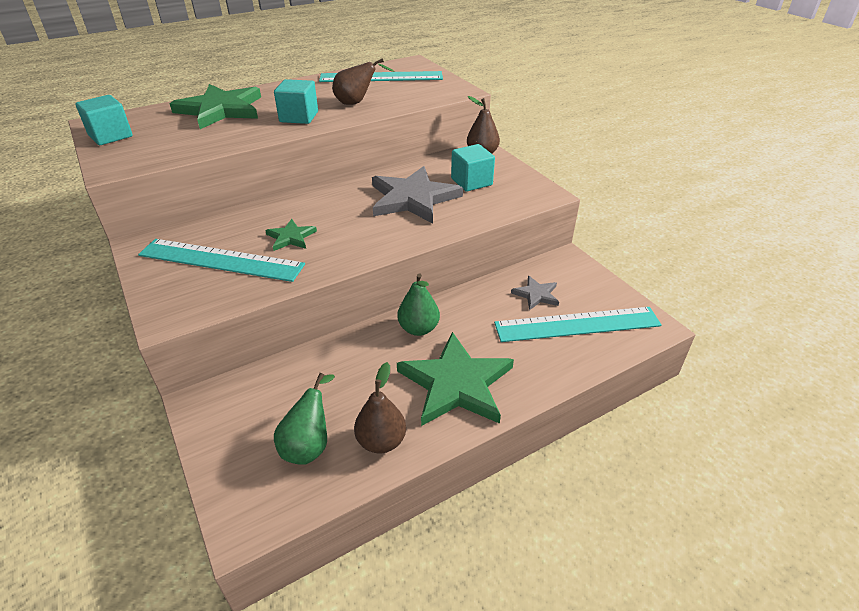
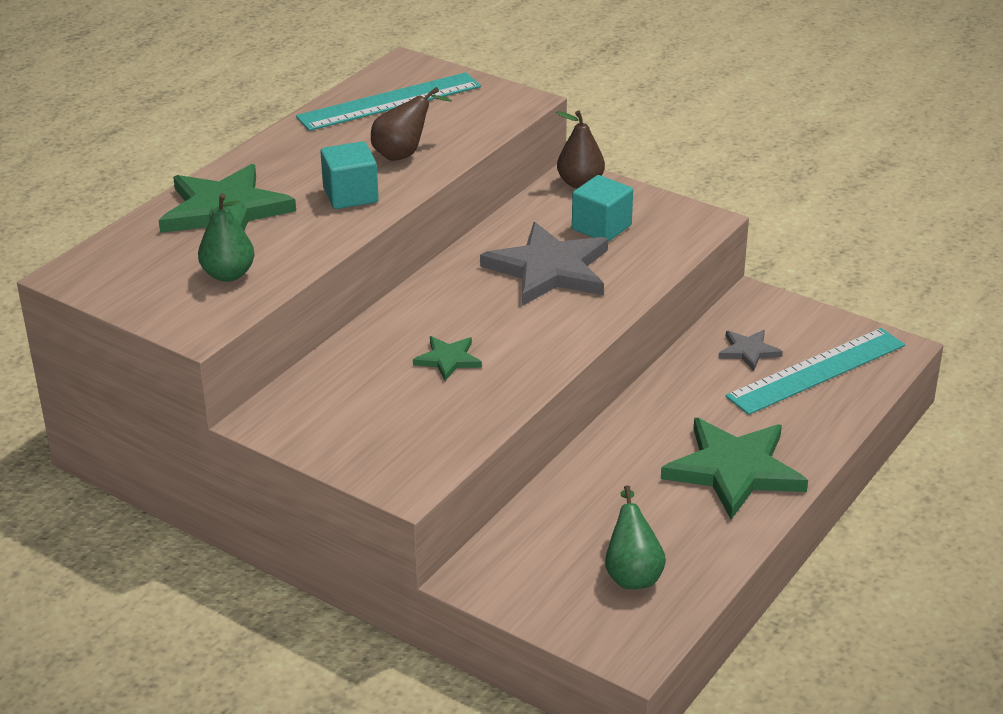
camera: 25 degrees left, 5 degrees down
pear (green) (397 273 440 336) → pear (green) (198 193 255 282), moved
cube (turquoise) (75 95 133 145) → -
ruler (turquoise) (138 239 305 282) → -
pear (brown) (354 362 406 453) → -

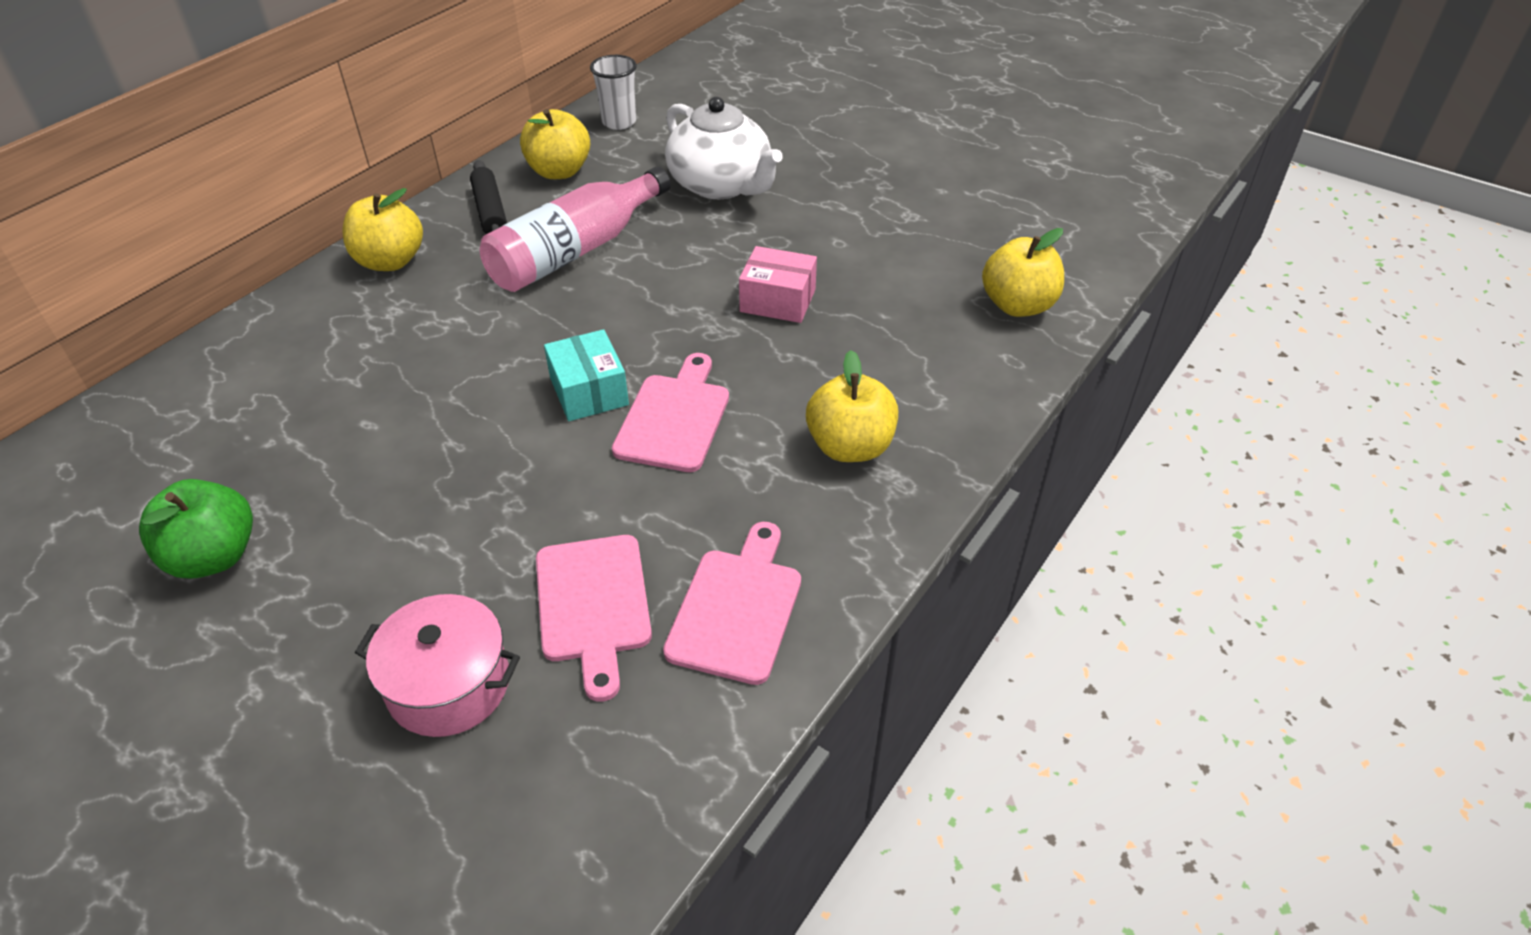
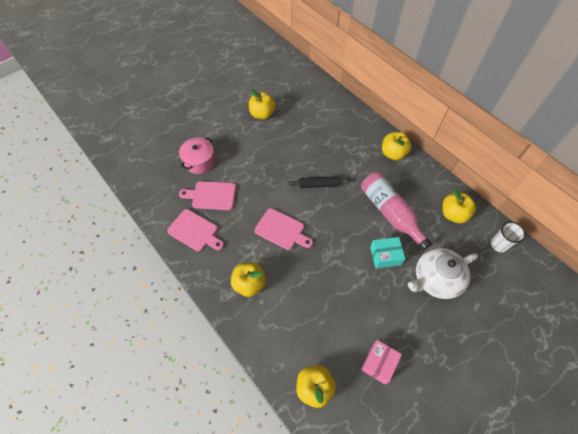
camera: 105 degrees right, 15 degrees up
apple (green) (139 479 253 579) → apple (yellow) (249 89 276 119)
rolling pin (black) (470 160 507 234) → rolling pin (black) (287 176 351 188), moved
box (pink) (739 246 817 323) → box (pink) (361 340 402 384), moved
box (turquoise) (544 329 629 421) → box (turquoise) (370 237 406 268), moved

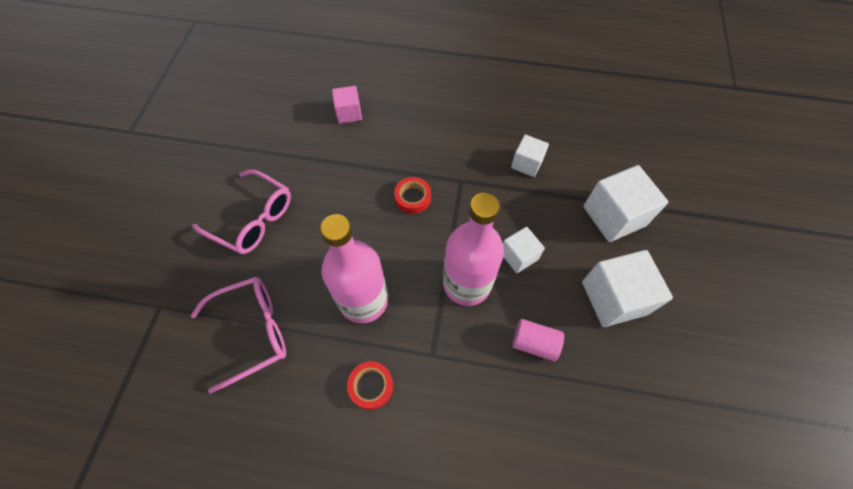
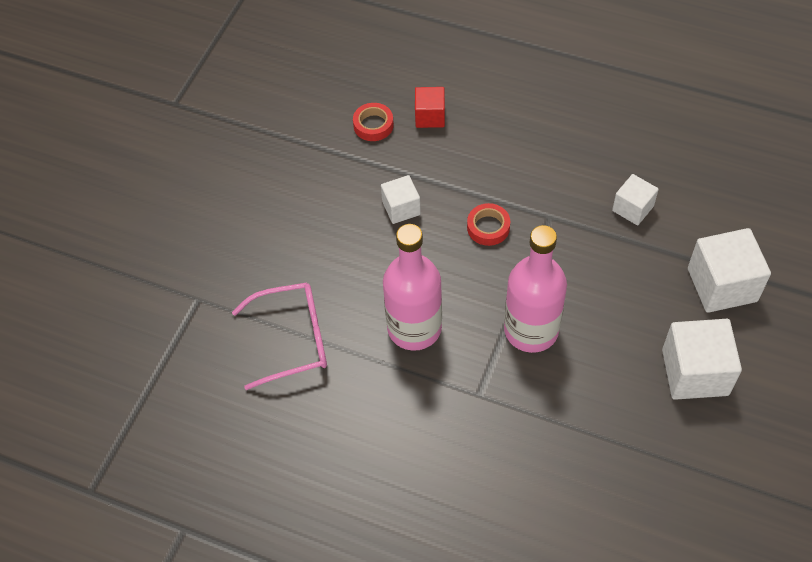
camera: 15 degrees right, 5 degrees down
tape (red) (347 361 393 410) → tape (red) (353 103 394 141), moved
cube (white) (503 227 545 273) → cube (white) (381 175 421 224), moved
cube (pink) (332 86 362 124) → cube (red) (415 87 445 128)
glasses (pink) (192 169 291 254) → -
cylinder (pink) (512 319 564 361) → -

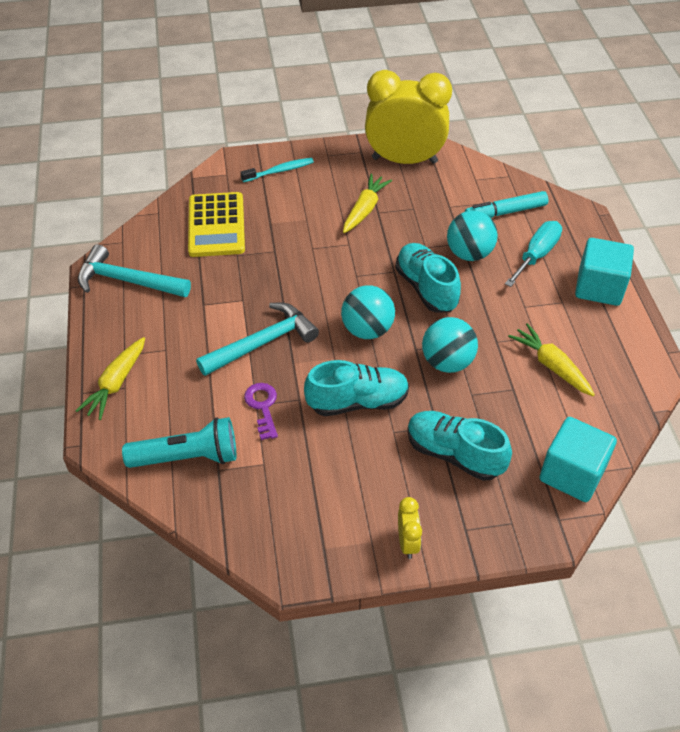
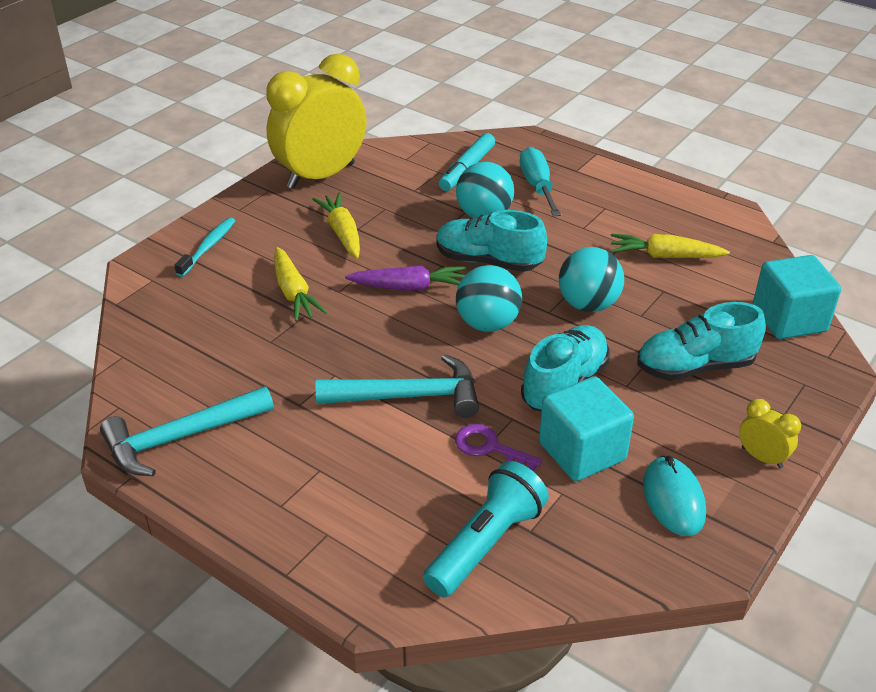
camera: 45 degrees left, 10 degrees down
carrot (yellow) (75 337 145 420) → carrot (yellow) (274 247 327 322), moved
hammer (turquoise) (196 303 319 376) → hammer (turquoise) (316 354 479 418), 75 degrees clockwise
- → carrot (purple) (345 265 466 291)
cube (turquoise) (575 238 634 306) → cube (turquoise) (539 376 634 481), moved
- → mouse (turquoise) (643 456 706 536)
calculator (yellow) (188 192 245 257) → -

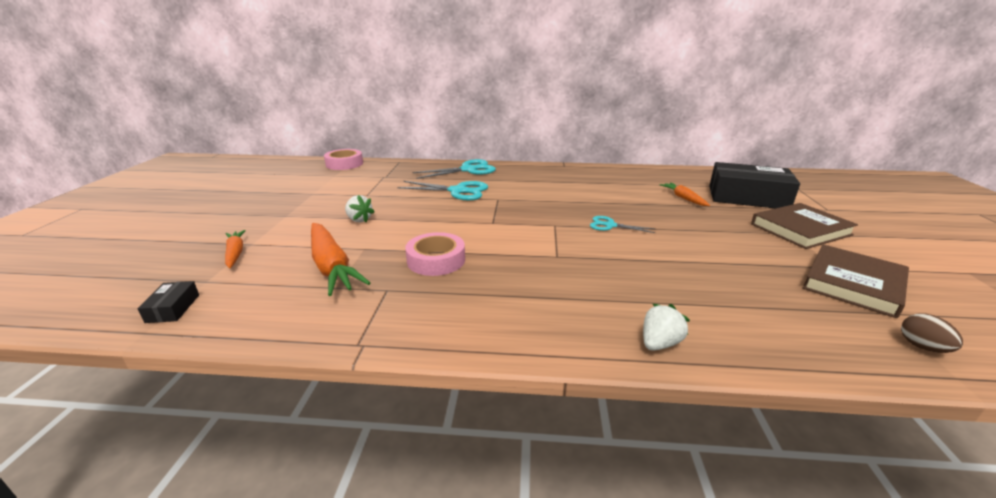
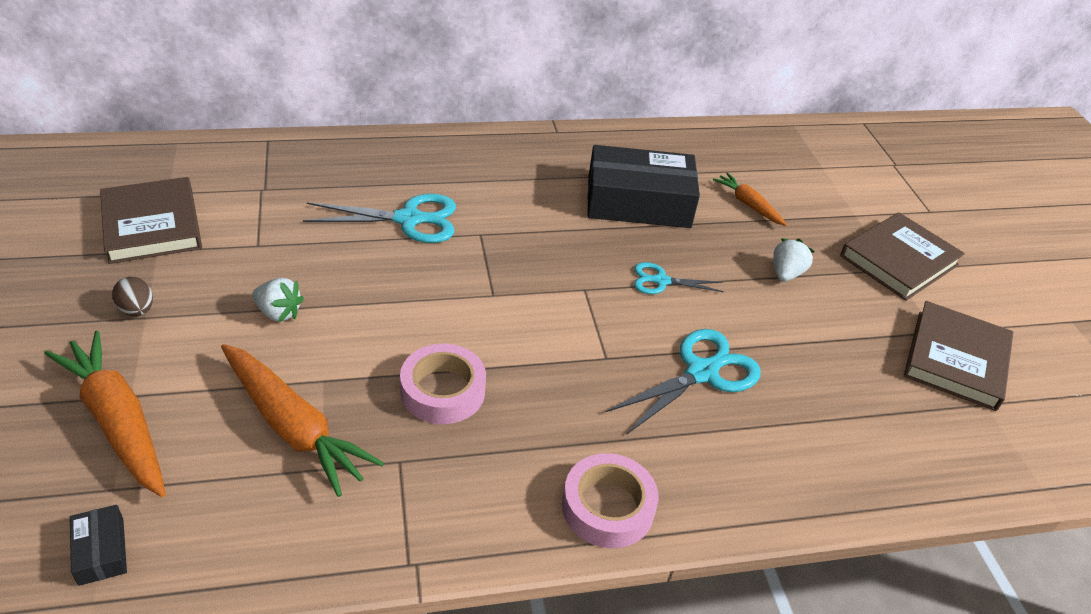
camera: 20 degrees left, 15 degrees up
carrot (orange) (225 230 246 268) → carrot (orange) (44 331 166 497), x1.82
- → book (brown) (100 177 202 264)
egg (brown) (901 314 963 353) → egg (brown) (112 277 153 316), moved
tape (pink) (324 149 363 170) → tape (pink) (562 453 658 548), moved
box (black) (709 162 800 209) → box (black) (588 145 700 228), moved
scissors (turquoise) (413 159 496 179) → scissors (turquoise) (606 329 761 434), moved
strawberry (white) (643 304 690 351) → strawberry (white) (774 238 815 282), moved

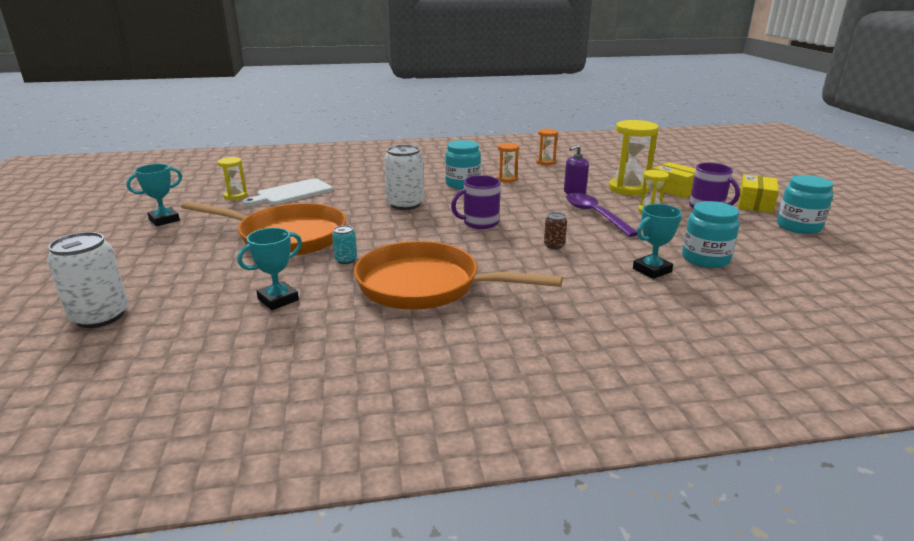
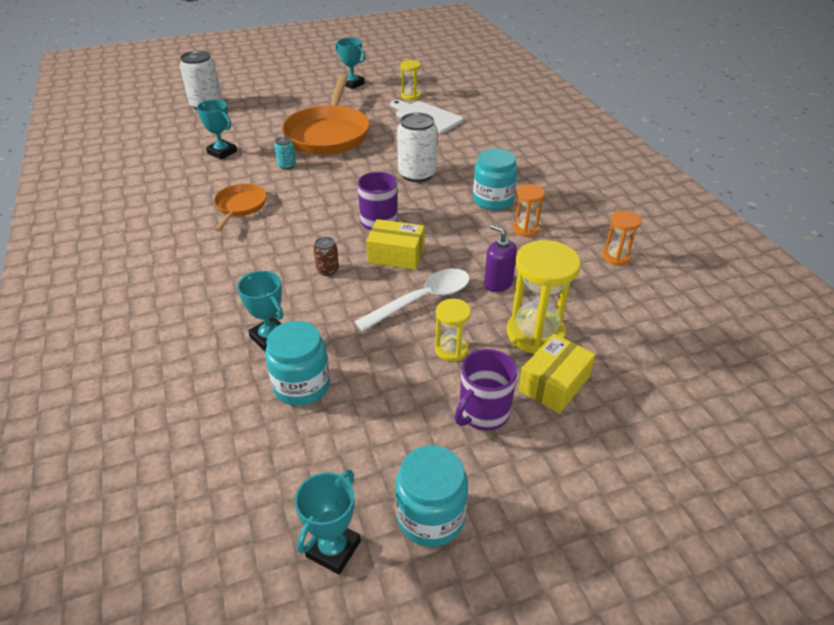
camera: 80 degrees right, 15 degrees up
pan (orange) (354 241 563 310) → pan (orange) (214 184 267 232), x0.51
- → trophy (turquoise) (295 470 361 575)
spoon (purple) (566 193 637 237) → spoon (white) (354 269 470 331)
box (yellow) (738 175 779 213) → box (yellow) (366 219 425 270), moved

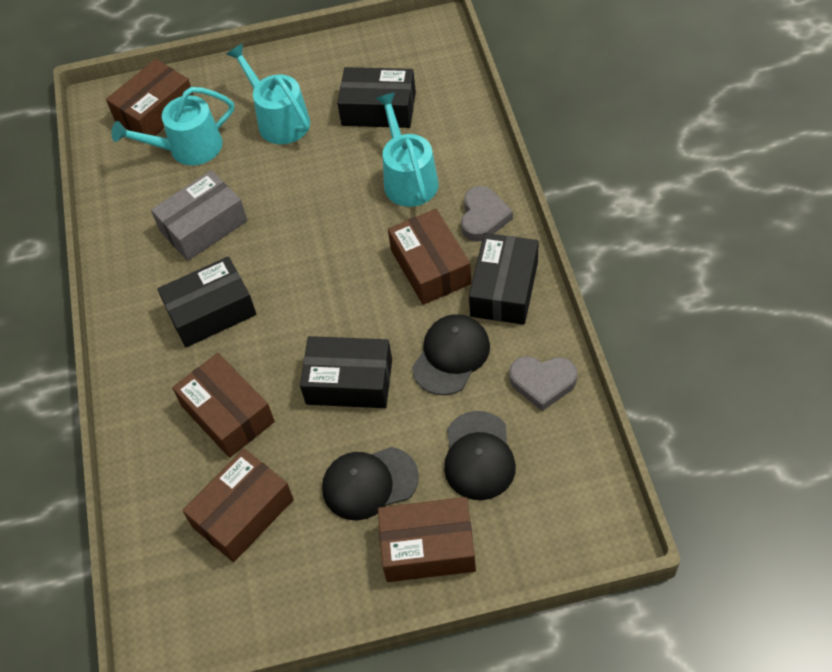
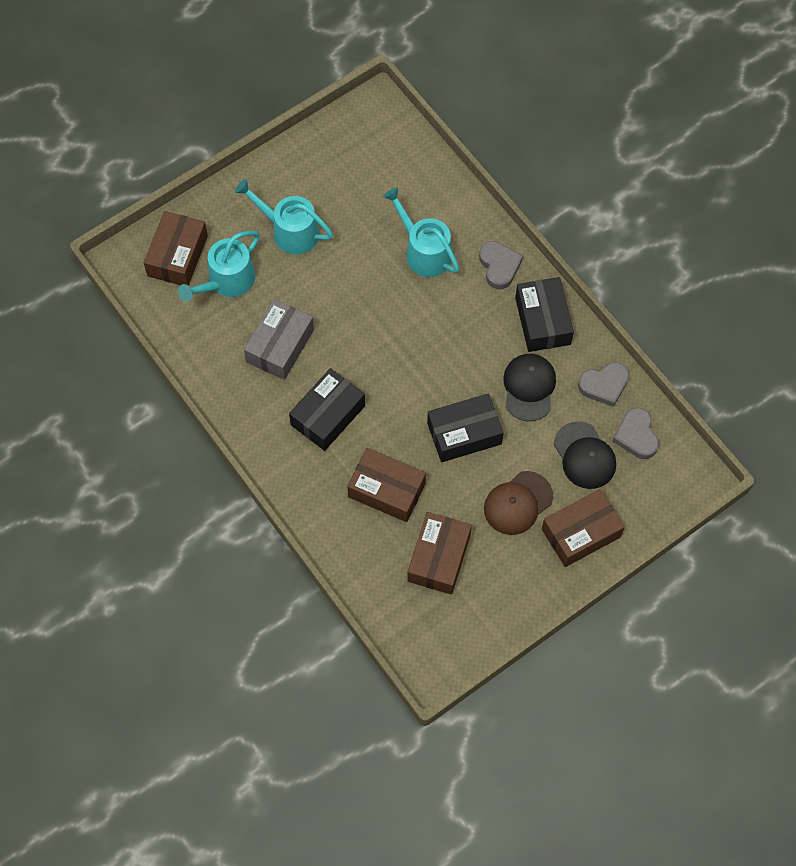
camera: 30 degrees left, 10 degrees up
cap (black) (322 447 419 520) → cap (brown) (484 471 553 535)
- → heart (grey) (612 408 659 459)
box (black) (337 67 416 128) → -
box (brown) (388 209 472 305) → -

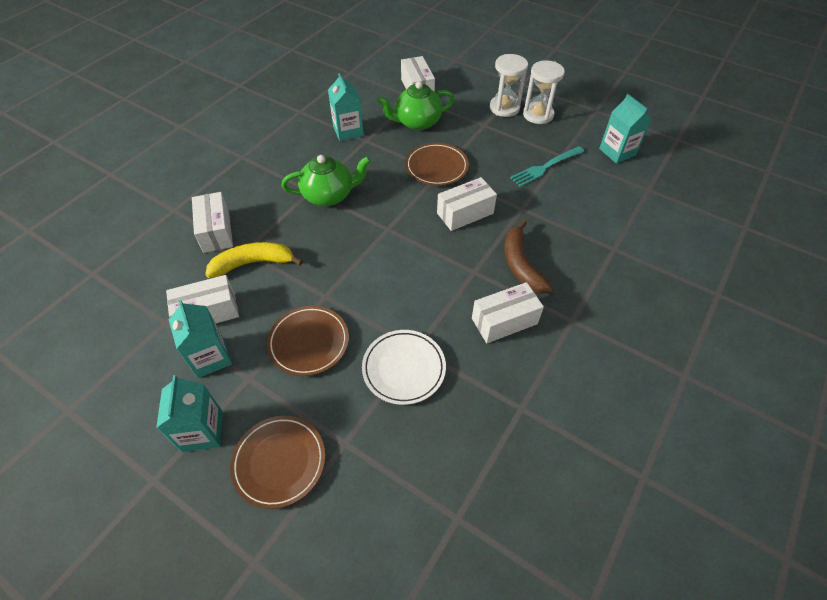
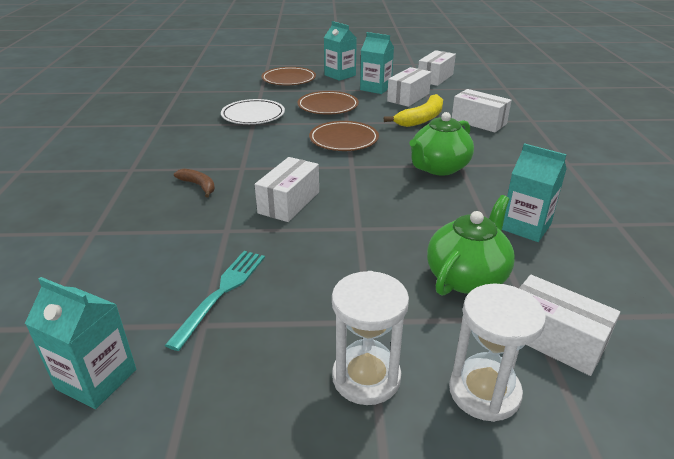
camera: 145 degrees right, 20 degrees down
banana (brown) (504 220 553 294) → banana (brown) (174 169 215 198), x0.59
plate (brown) (405 143 469 186) → plate (brown) (309 121 379 151), moved
box (white) (472 282 544 343) → box (white) (418 50 456 86), moved
hourglass (white) (523 60 565 124) → hourglass (white) (449 284 546 422), moved

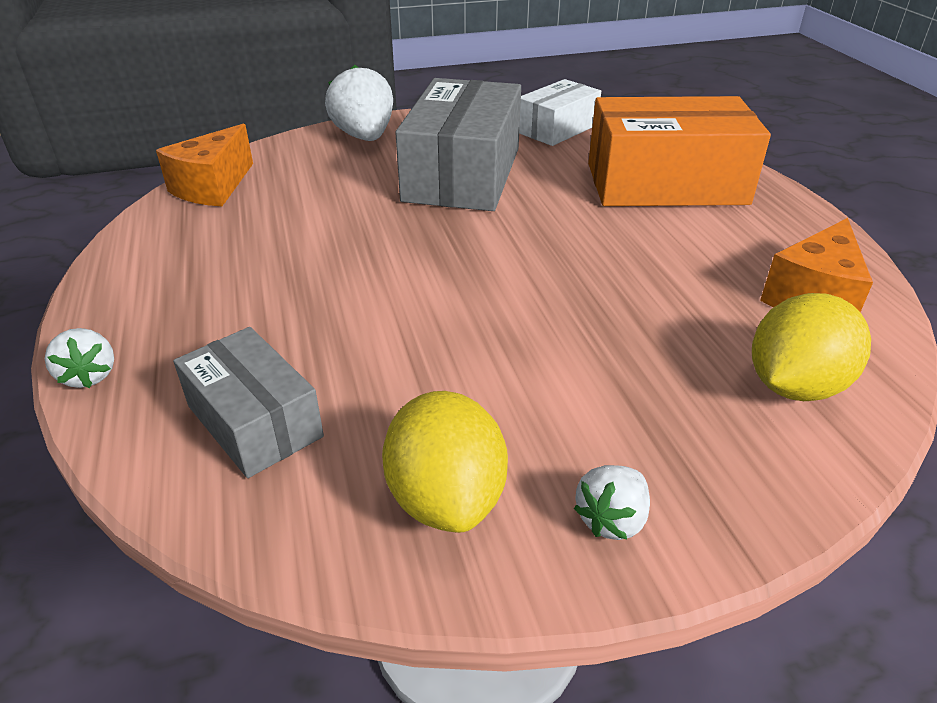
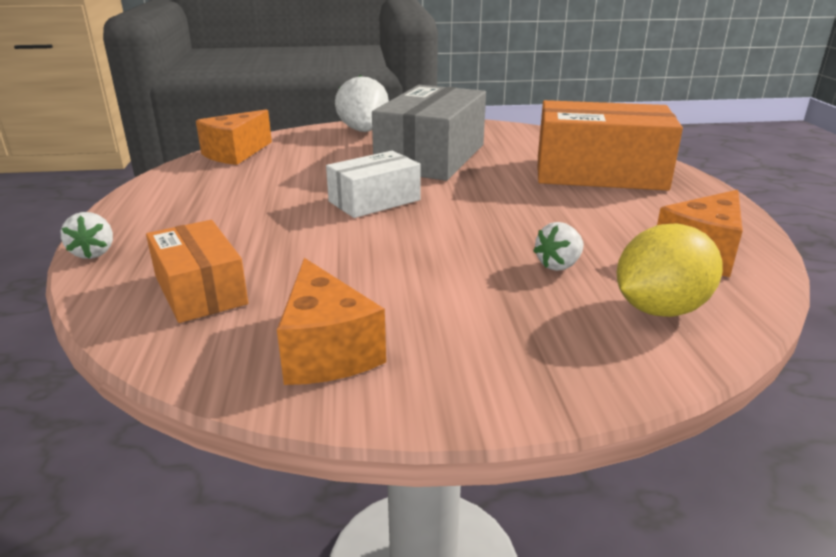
camera: 10 degrees right, 10 degrees down
box (grey) (173 327 324 478) → box (orange) (146 220 248 323)
lemon (yellow) (382 391 508 533) → cheese (orange) (277 258 386 385)
box (white) (519 79 601 146) → box (white) (326 151 421 218), moved
strawberry (white) (574 465 650 540) → strawberry (white) (533 222 584 271), moved

